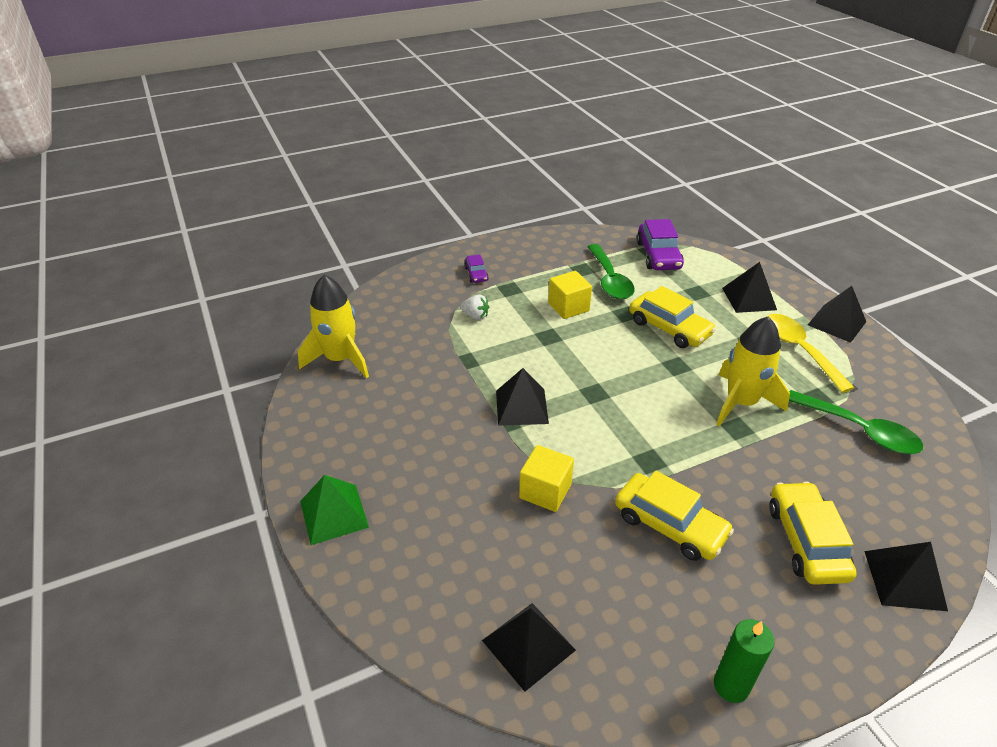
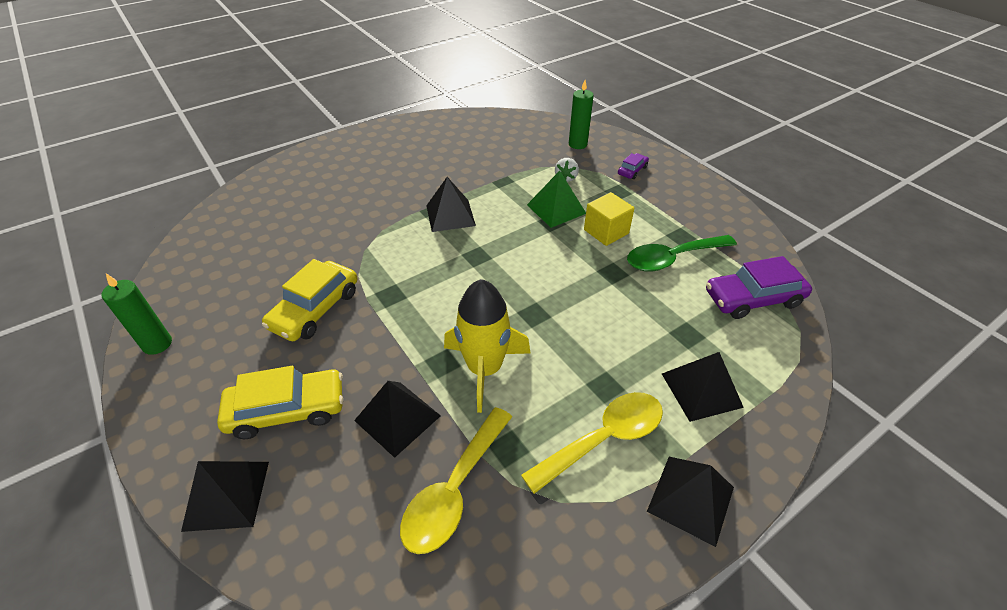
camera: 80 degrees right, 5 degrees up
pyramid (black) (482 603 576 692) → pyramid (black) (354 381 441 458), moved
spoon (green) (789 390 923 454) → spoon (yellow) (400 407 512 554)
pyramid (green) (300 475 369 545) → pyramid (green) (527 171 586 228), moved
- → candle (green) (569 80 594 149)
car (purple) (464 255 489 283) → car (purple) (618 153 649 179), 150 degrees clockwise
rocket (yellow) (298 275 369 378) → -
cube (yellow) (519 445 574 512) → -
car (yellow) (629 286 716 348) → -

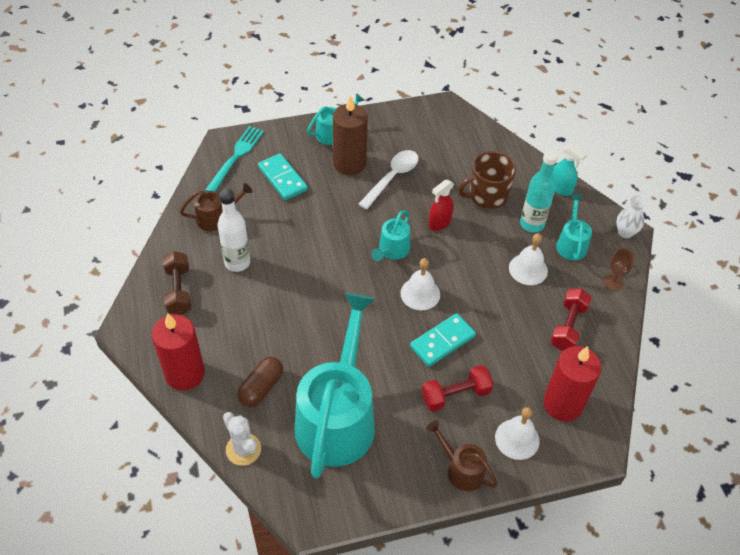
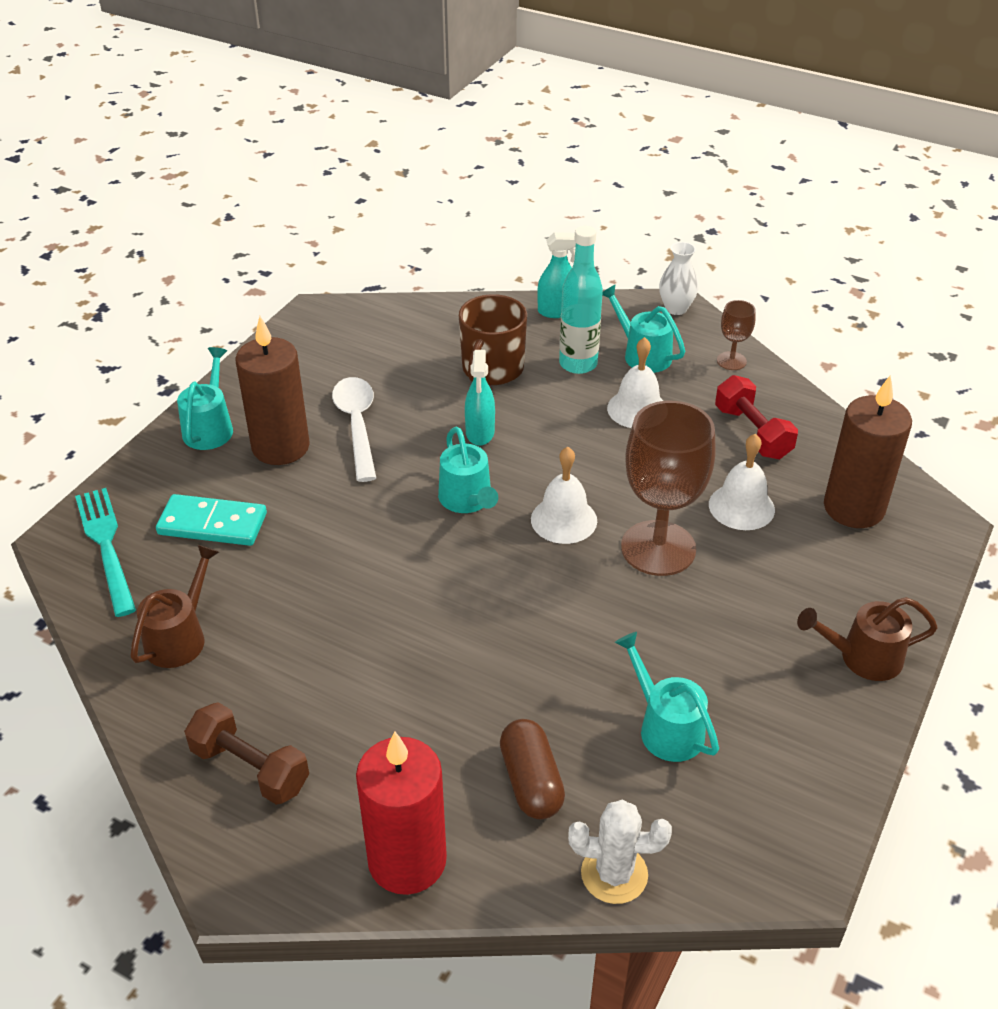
camera: 45 degrees left, 10 degrees down
spray bottle (red) (429 179 454 231) → spray bottle (turquoise) (465 350 495 446)
watering can (turquoise) (295 293 375 478) → watering can (turquoise) (615 632 719 762), x0.45
domino (turquoise) (410 313 476 367) → goblet (brown) (621 401 716 576)
bell (white) (495 407 540 460) → bell (white) (709 434 775 530), moved
candle (red) (543 346 602 422) → candle (brown) (824 375 912 528)
bottle (white) (218 189 250 272) → -
dumbbell (red) (422 365 493 412) → -

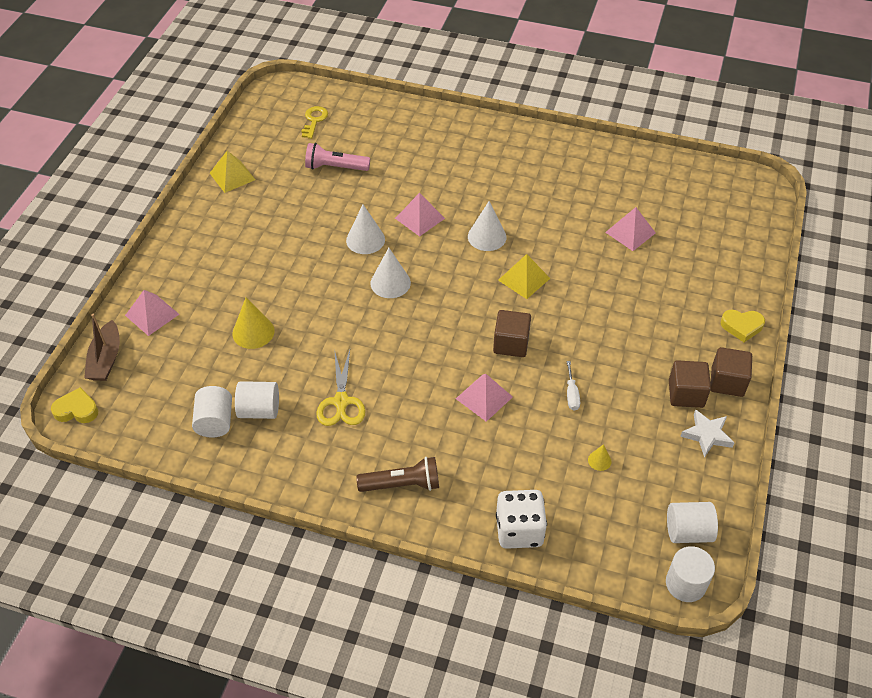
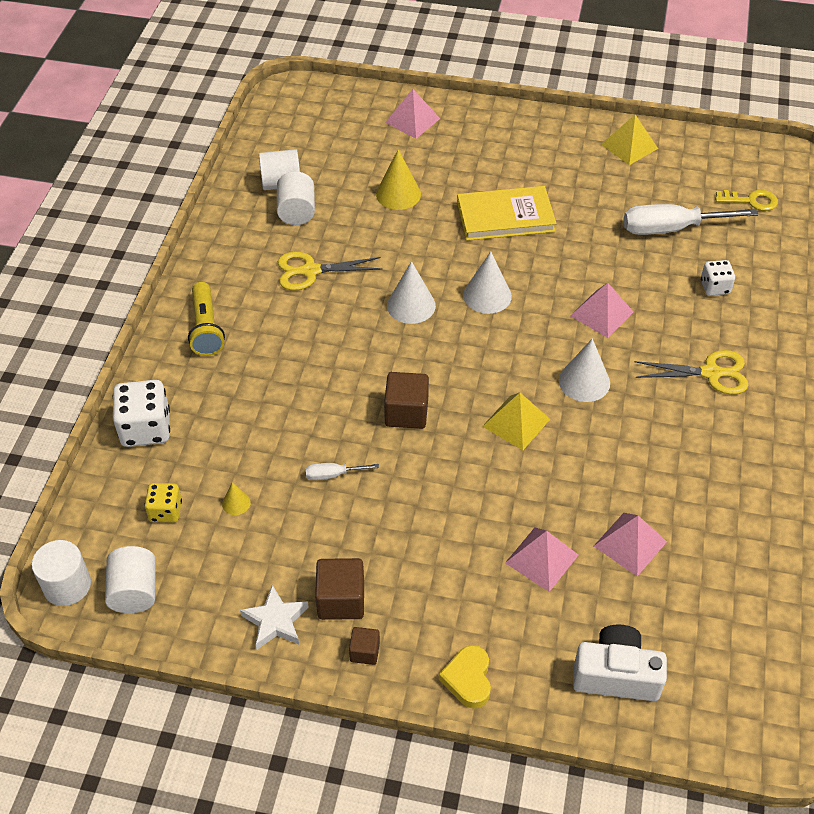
camera: 85 degrees right, 0 degrees up
- → dice (yellow) (145 483 182 523)
flashlight (brown) (356 457 439 492) → flashlight (yellow) (188 282 225 356)
cube (brown) (711 347 752 397) → cube (brown) (349 627 380 665), x0.57
cone (white) (346 204 385 254) → cone (white) (387 261 436 324), moved
- → book (yellow) (457 186 557 241)
pyramid (pink) (456 374 513 422) → pyramid (pink) (505 527 578 592), moved
- → camera (white) (573 625 667 701)
flashlight (pink) (305 143 370 171) → screwdriver (white) (624 204 758 235)
- → scissors (yellow) (634 350 749 395)
- → dice (white) (701 260 735 296)
heart (yellow) (51 387 98 423) → -
boat (brown) (84 314 120 381) → -

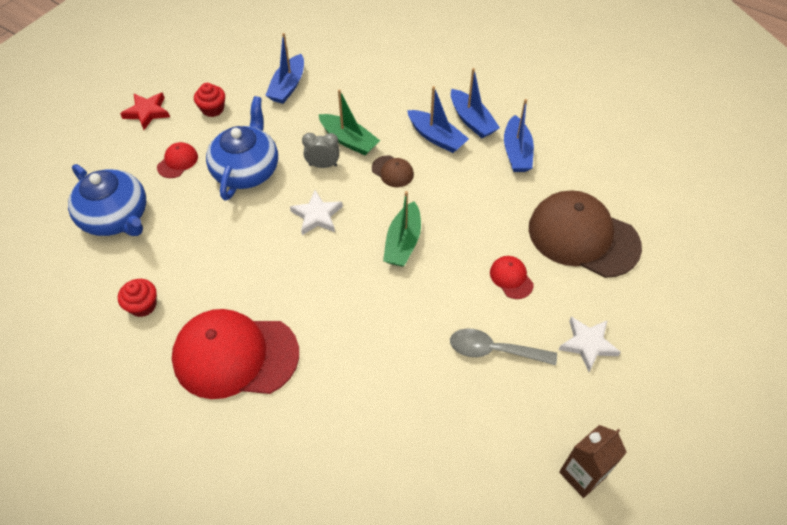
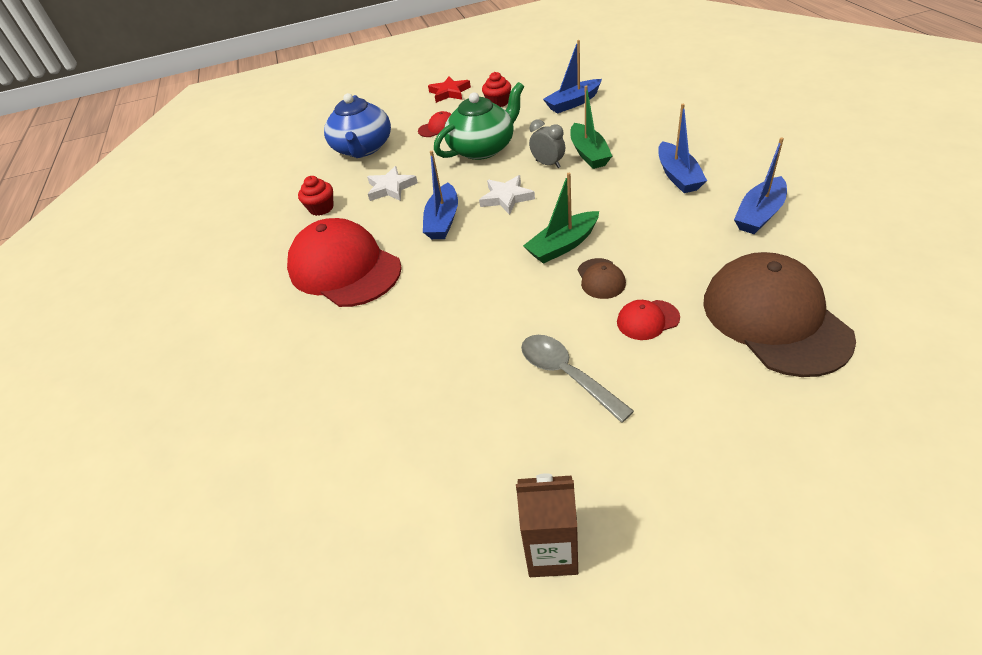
camera: 45 degrees right, 10 degrees down
star (white) (559 316 621 372) → star (white) (367 166 418 201), moved
boat (blue) (451 68 500 138) → boat (blue) (423 151 458 239), moved
teapot (blue) (206 96 278 201) → teapot (green) (434 82 524 160)
cap (brown) (372 155 414 187) → cap (brown) (578 258 626 299), moved
cap (red) (490 256 534 299) → cap (red) (617 300 680 340), 120 degrees counterclockwise

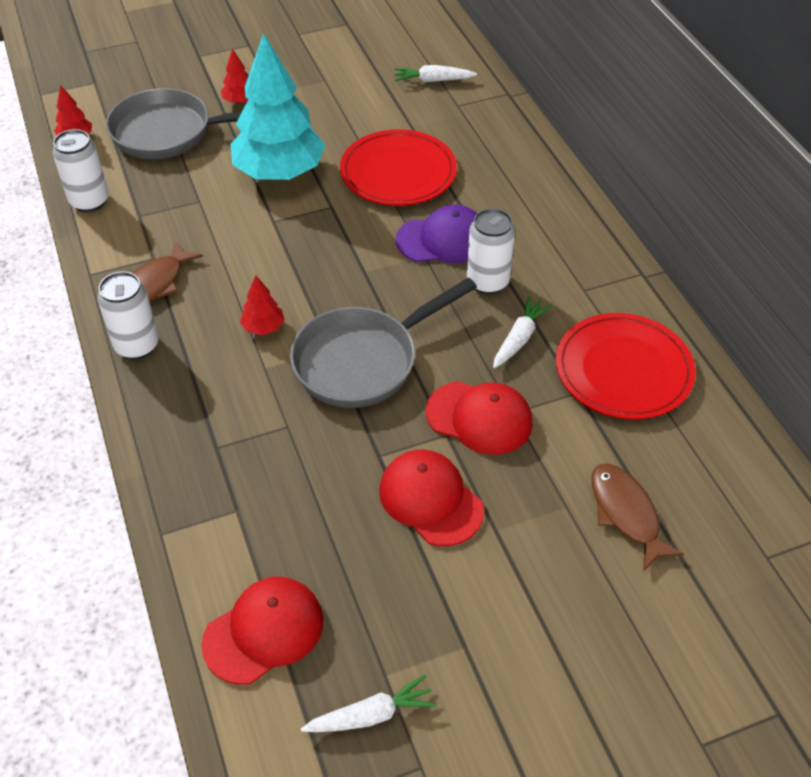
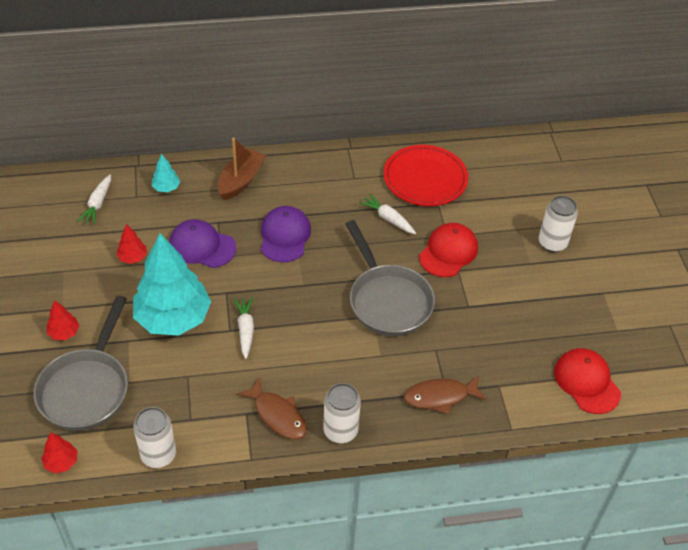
camera: 80 degrees left, 0 degrees up
tree (red) (240 275 285 335) → tree (red) (116 224 147 264), moved
- → tree (turquoise) (152 154 180 192)
plate (red) (340 129 457 206) → cap (purple) (169 219 236 268)
- → boat (brown) (218 138 266 200)
carrot (white) (301 674 437 732) → carrot (white) (234 297 254 359), moved
fish (brown) (592 464 684 572) → fish (brown) (404 375 486 414), moved
can (white) (467 208 515 294) → can (white) (539 196 578 252), moved
cap (red) (379 450 484 546) → -

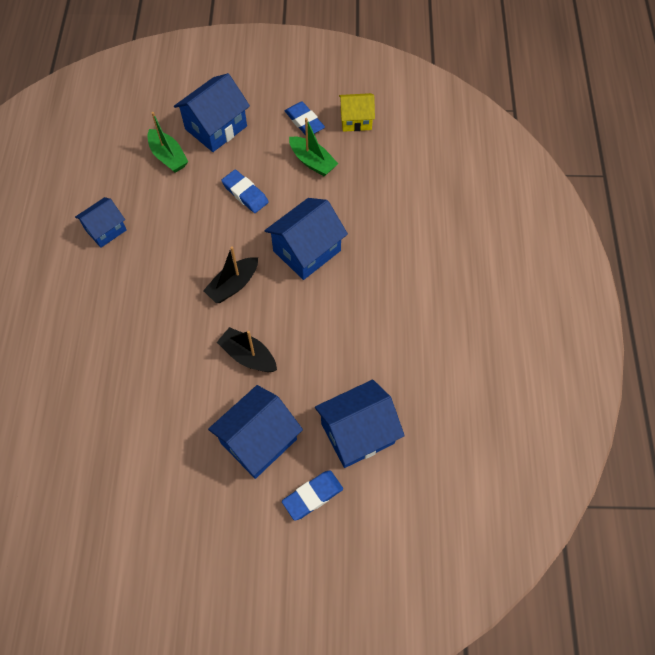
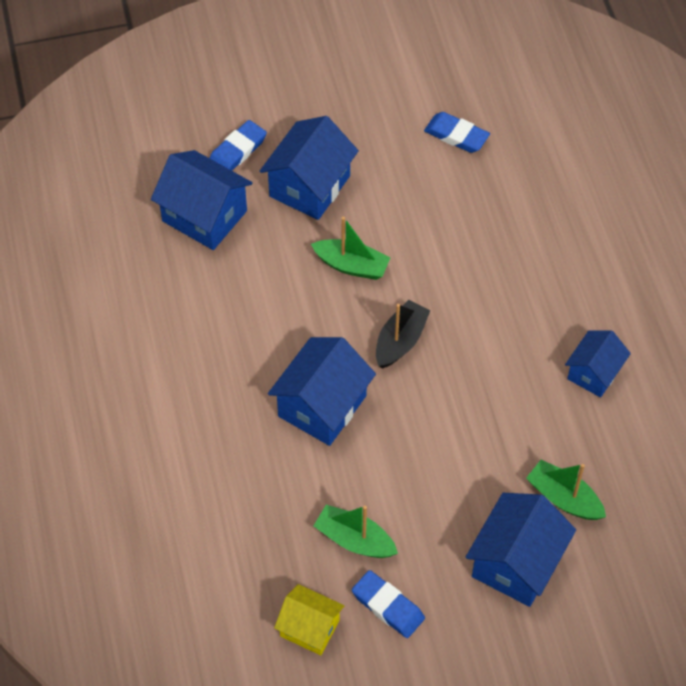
camera: 165 degrees right, 5 degrees down
house (blue) (315 380 405 468) → house (blue) (151 150 253 250), 75 degrees clockwise
house (yellow) (339 93 375 132) → house (yellow) (274 584 344 655), 45 degrees clockwise
boat (black) (217 327 277 372) → boat (green) (311 217 391 280)
eraser (blue) (221 170 269 213) → eraser (blue) (424 112 490 153), moved

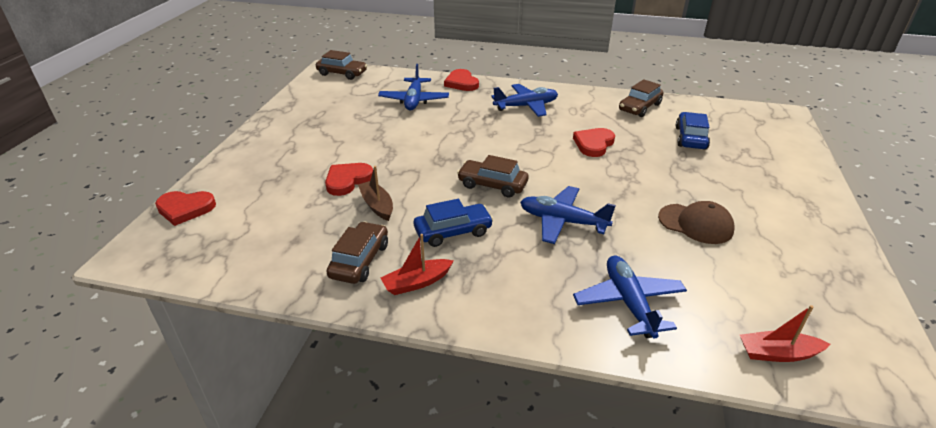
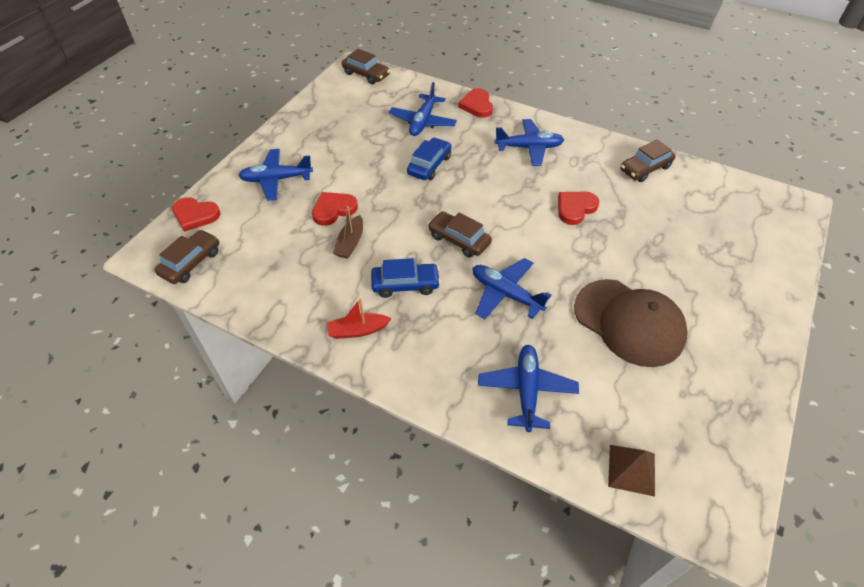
camera: 15 degrees right, 15 degrees up
car (brown) (326 222 388 284) → car (brown) (155 230 219 284), moved
- → plane (blue) (238 149 313 201)
boat (brown) (358 166 393 221) → boat (brown) (333 206 363 259), 150 degrees counterclockwise
car (blue) (676 112 710 150) → car (blue) (407 137 452 180), moved
cap (brown) (658 201 735 244) → cap (brown) (574 279 688 367), x1.66
boat (red) (740 305 830 362) → pyramid (brown) (608 445 655 497)

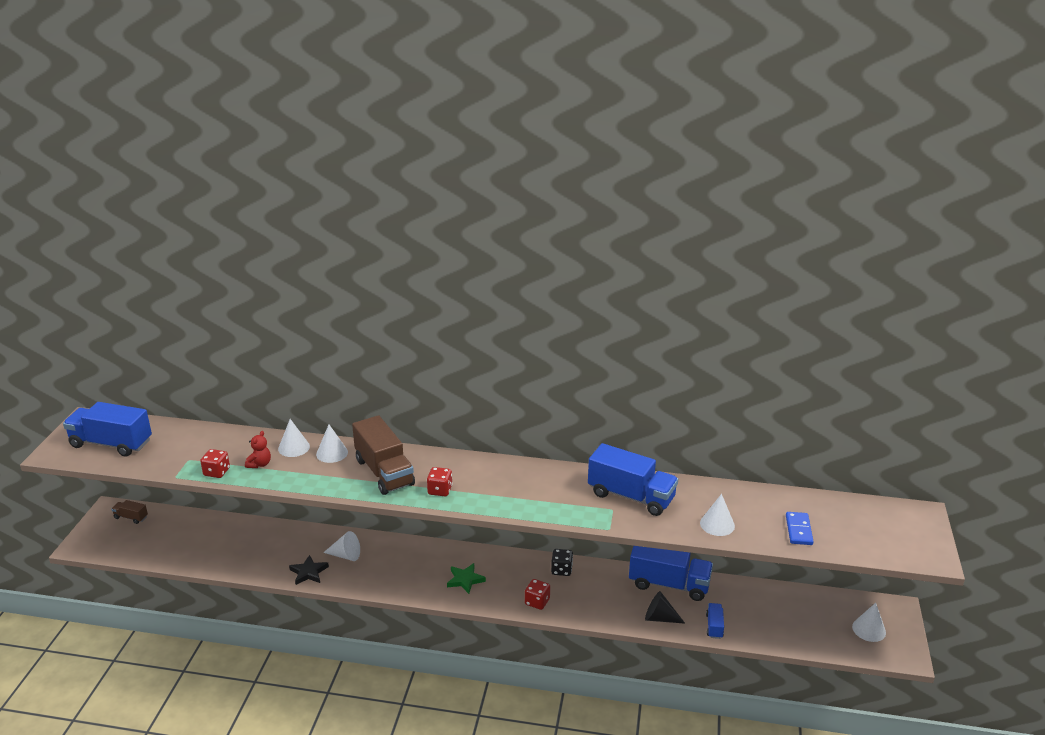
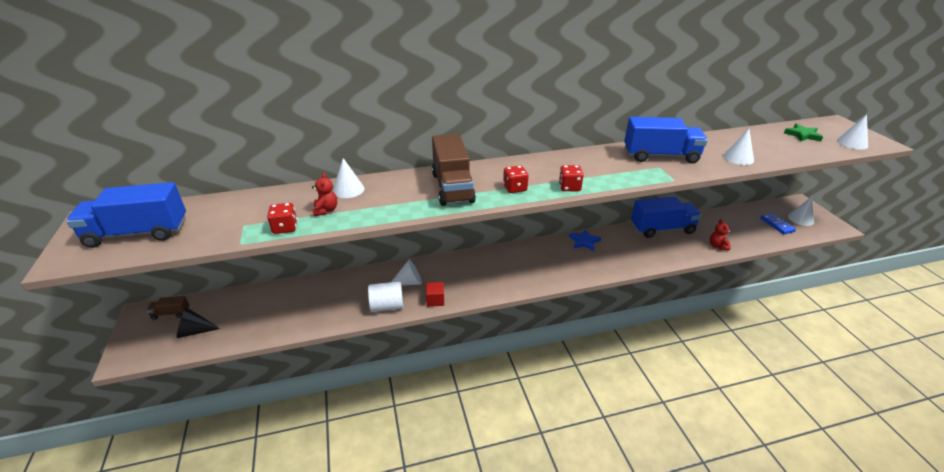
camera: 25 degrees left, 5 degrees up
cone (black) (645 591 685 624) → cone (black) (177 307 220 338), moved
star (black) (289 555 329 585) → cylinder (white) (368 281 403 312)
- → cube (red) (426 282 444 307)
truck (brown) (352 415 415 495) → truck (brown) (432 134 476 206), 45 degrees clockwise
dice (red) (525 579 550 610) → dice (red) (559 165 584 191), moved
dice (black) (551 549 573 576) → star (blue) (569 229 601 251)
truck (blue) (706 603 724 639) → teddy bear (red) (710 219 731 251)
domino (blue) (786 512 814 545) → domino (blue) (760 213 796 234), moved
star (green) (447 563 486 594) → star (green) (784 123 823 142), moved
cone (white) (316 425 348 463) → cone (white) (837 115 868 150), moved

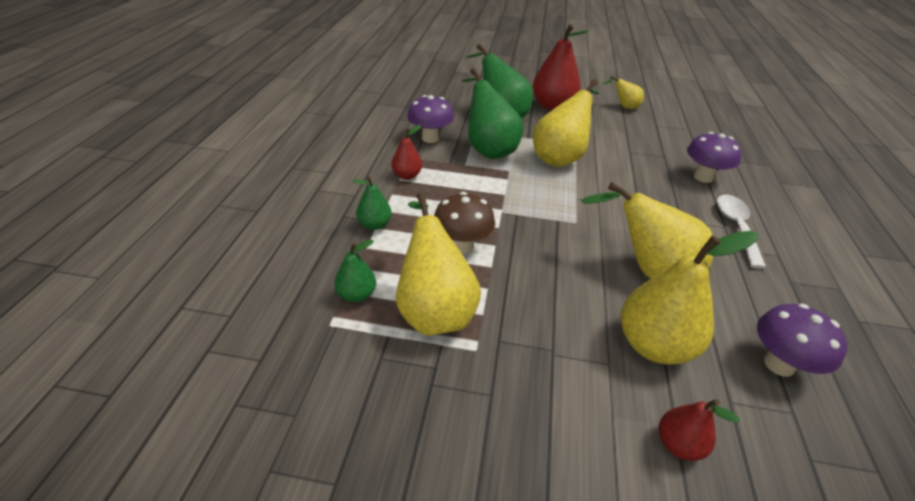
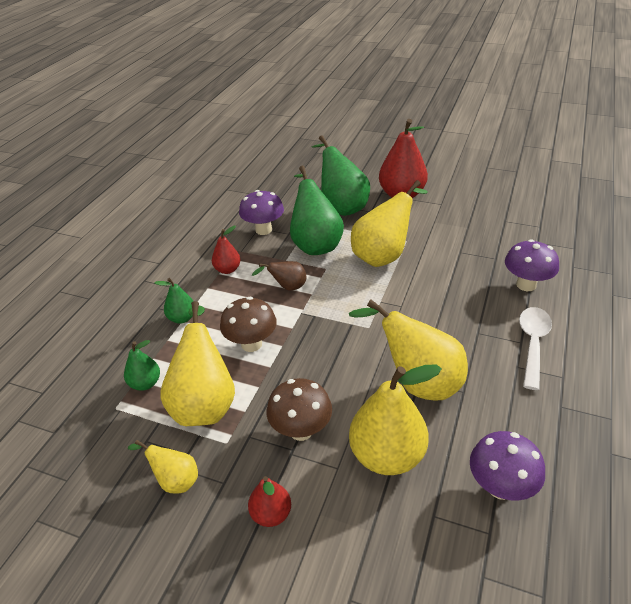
camera: 15 degrees right, 0 degrees up
pear (yellow) (602 76 644 109) → pear (yellow) (128 440 198 494), moved
pear (red) (659 399 740 461) → pear (red) (248 476 291 527), moved
- → pear (brown) (252 261 307 291)
- → mushroom (brown) (267 378 332 441)

